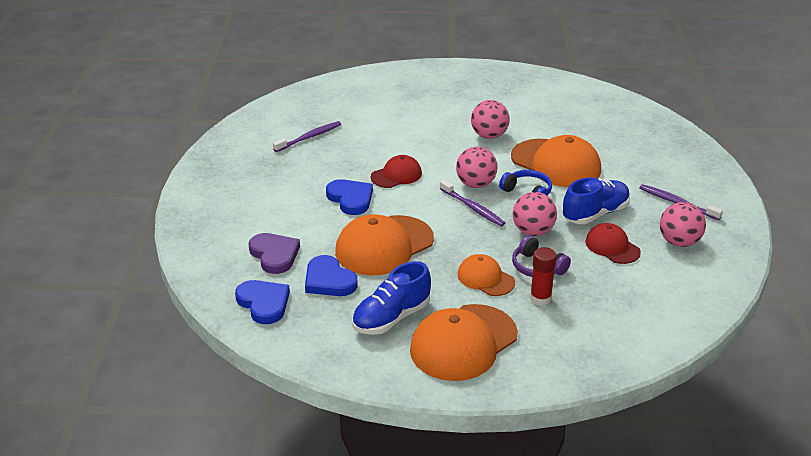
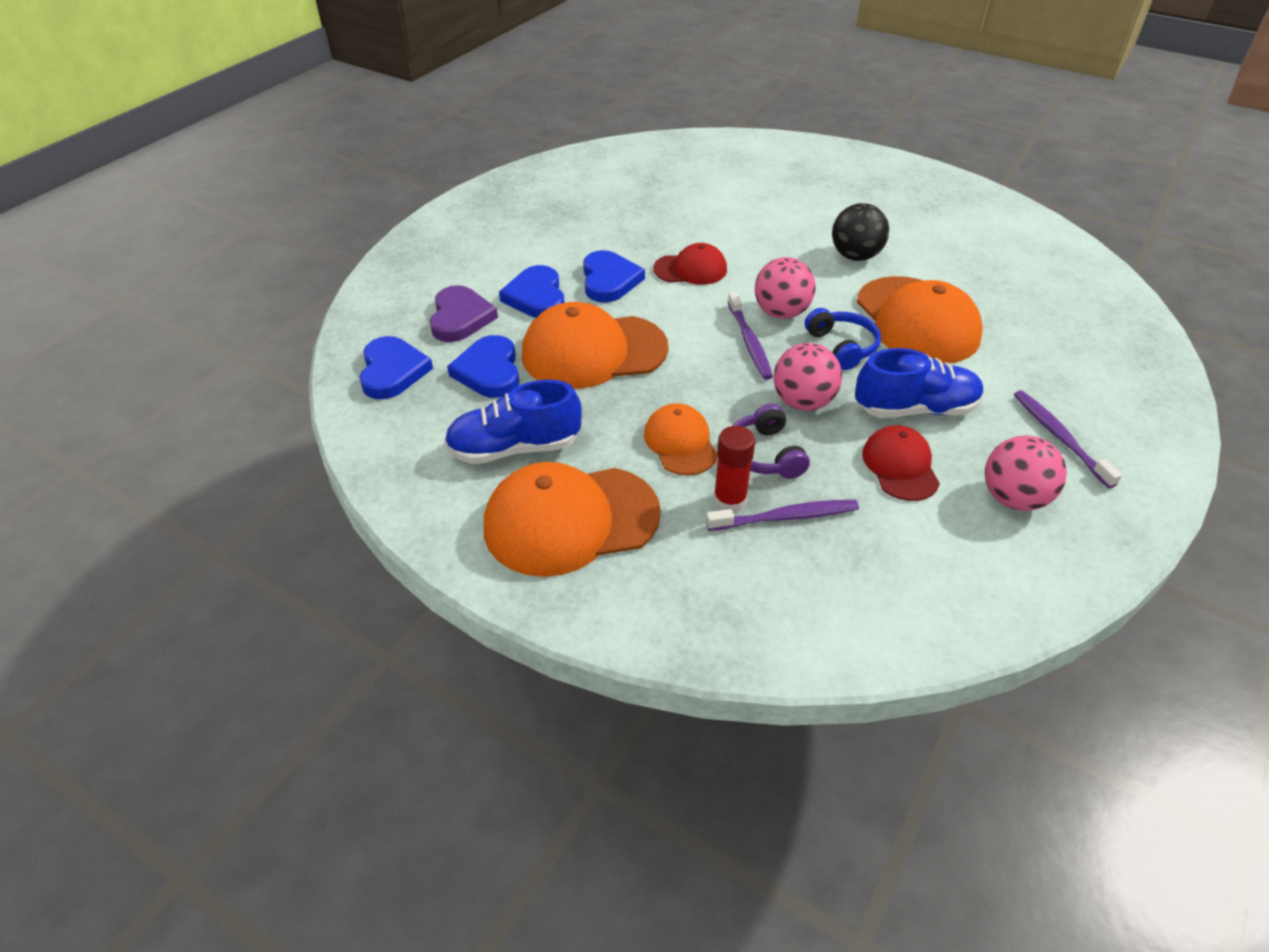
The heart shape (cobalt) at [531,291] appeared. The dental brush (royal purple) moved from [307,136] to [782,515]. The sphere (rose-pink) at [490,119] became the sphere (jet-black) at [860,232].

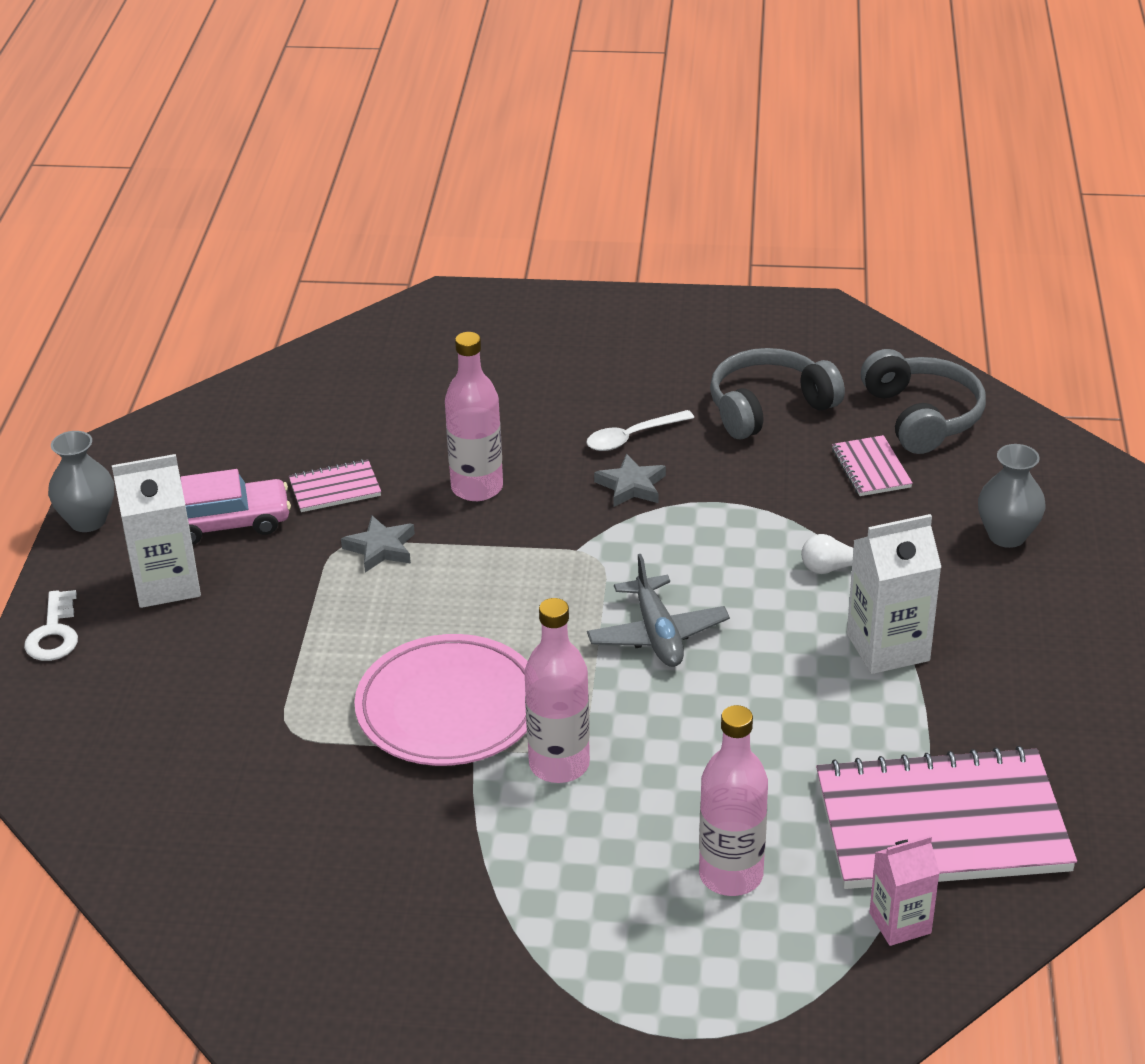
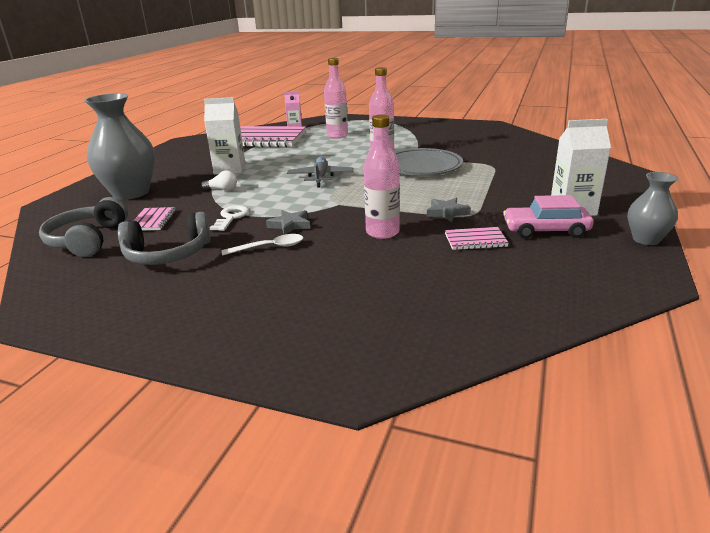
The tall vase (ash-grey) at [1012,496] changed to 1.87 times the size. The door key (pure white) moved from [51,625] to [229,218]. The dinner plate (rose-pink) at [441,700] became the dinner plate (ash-grey) at [429,161].

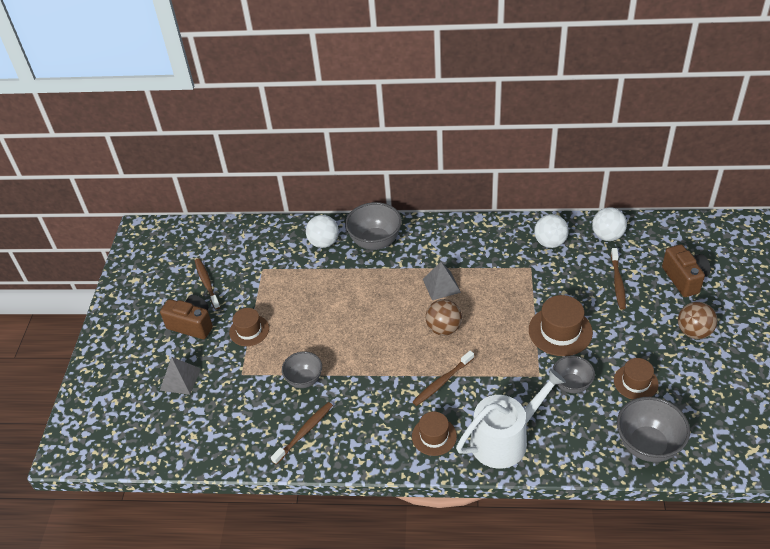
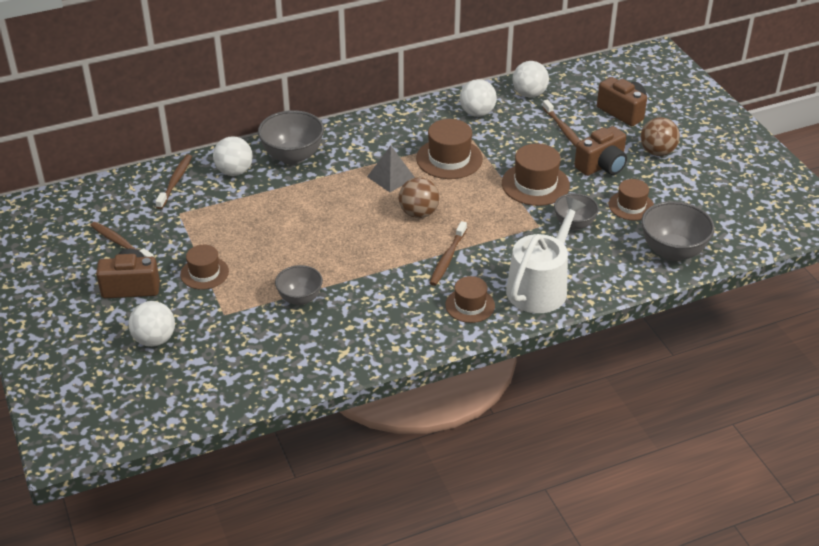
The pyramid (ash-grey) at [180,376] was replaced by the sphere (pure white) at [151,324]. The dental brush (russet) moved from [302,433] to [173,181]. The hat (russet) at [449,149] appeared. The compact camera (russet) at [600,151] appeared.

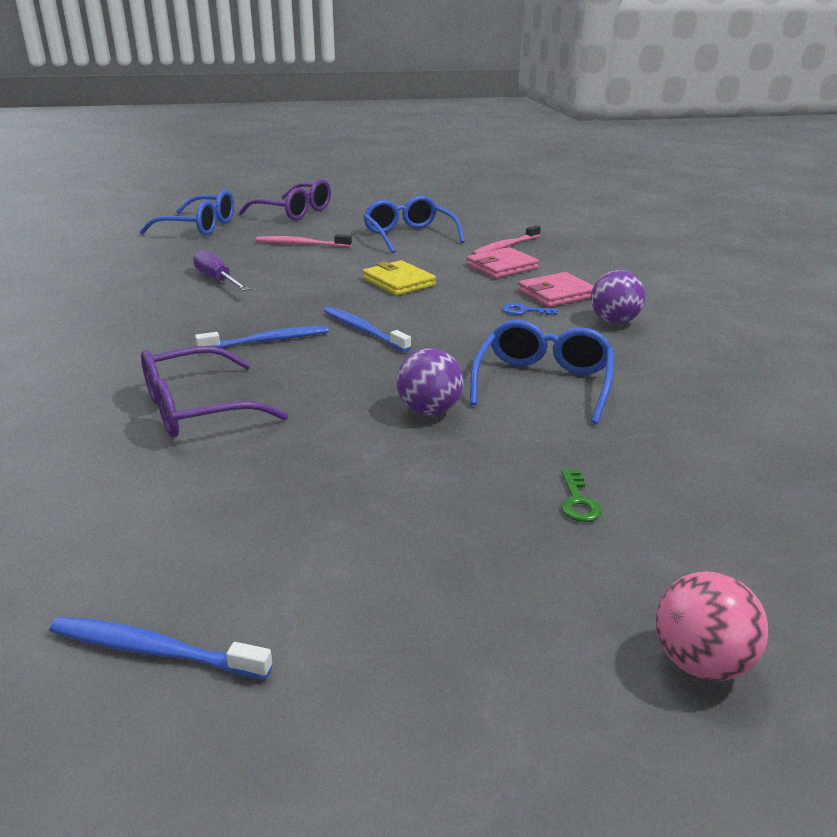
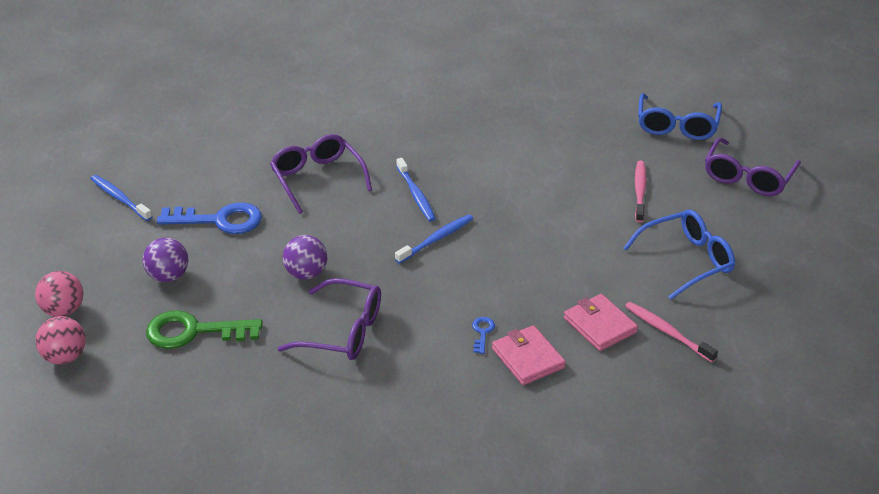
The sphere (rose-pink) at [59,294] appeared. The dental brush (cobalt) at [161,648] turned 60 degrees counterclockwise. The sphere (royal purple) moved from [618,297] to [165,260]. The door key (green) at [581,495] changed to 2.26 times the size. The door key (cobalt) at [209,218] appeared. The glasses (cobalt) at [542,372] became the glasses (royal purple) at [329,319]. The hand screwdriver (royal purple) at [221,270] disappeared. The card wallet (yellow) at [399,278] disappeared.

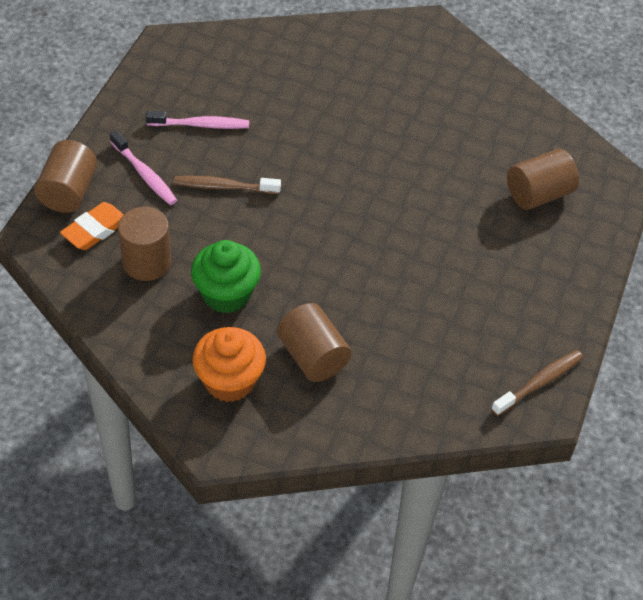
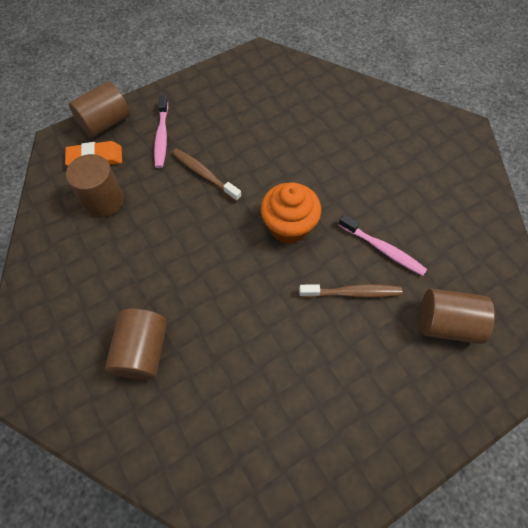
The muffin (bright orange) moved from [229,364] to [291,213]. The dental brush (russet) moved from [537,383] to [350,291]. The dental brush (rose-pink) moved from [197,120] to [383,245]. The muffin (green) at [226,276] disappeared.

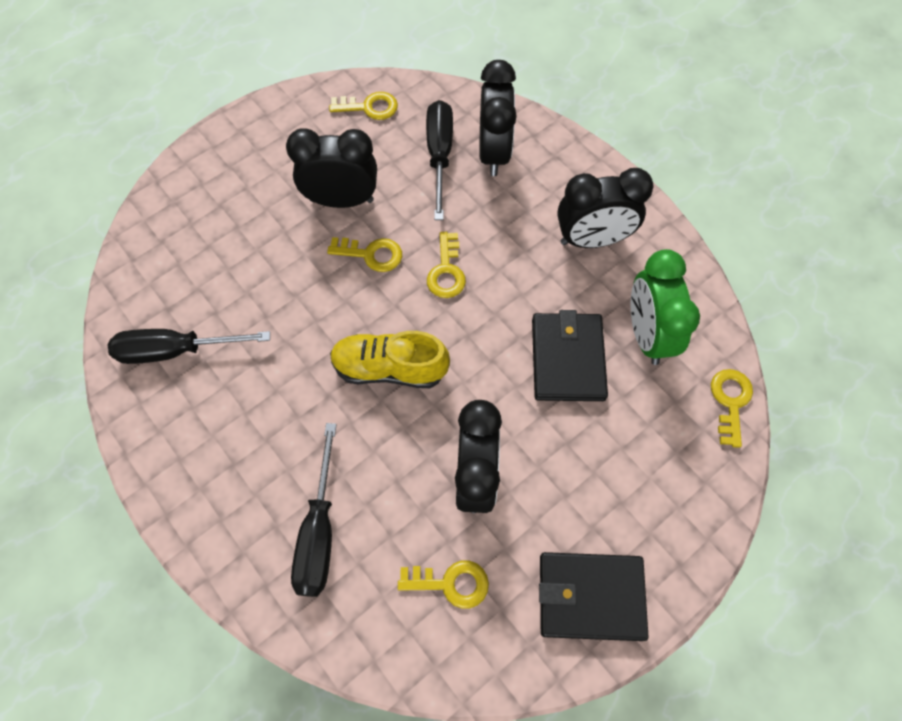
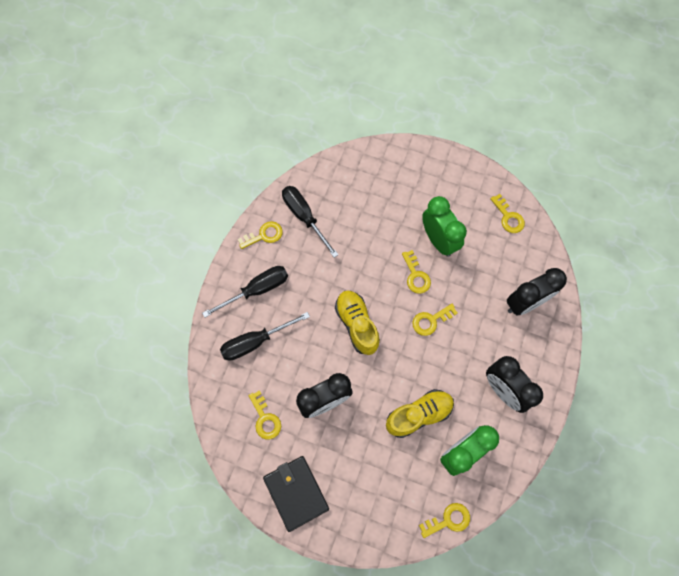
The hand screwdriver (jet-black) moved from [439,160] to [245,292]. The door key (yellow) at [260,235] appeared. The card wallet (jet-black) at [570,355] was replaced by the sneaker (yellow) at [420,413]. The bedside clock (jet-black) at [331,168] became the bedside clock (green) at [444,226].

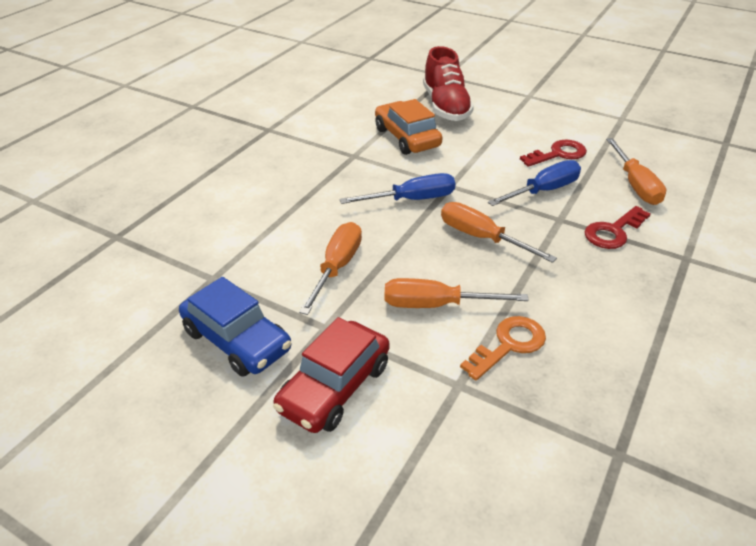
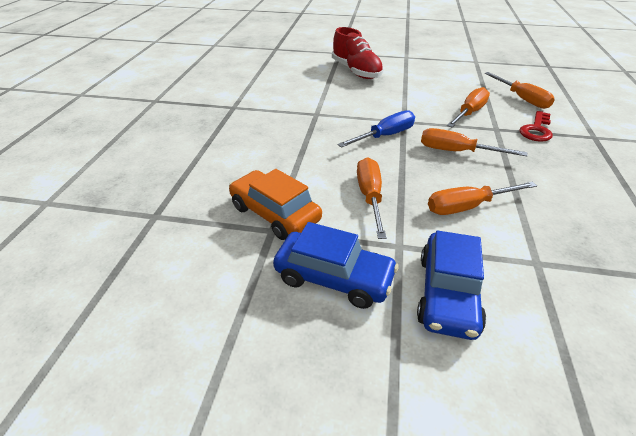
The toy car (bright orange) moved from [409,127] to [275,204]. The toy car (scarlet) at [331,375] became the toy car (cobalt) at [451,285]. The hand screwdriver (cobalt) at [534,183] became the hand screwdriver (bright orange) at [468,107]. The door key (bright orange) at [503,348] disappeared. The door key (scarlet) at [553,153] disappeared.

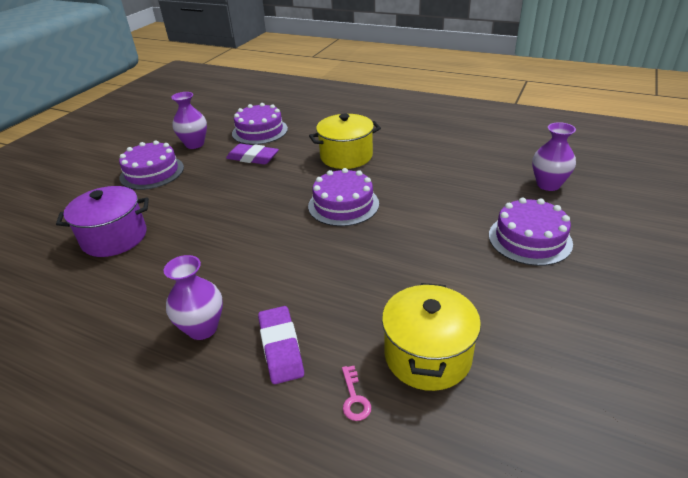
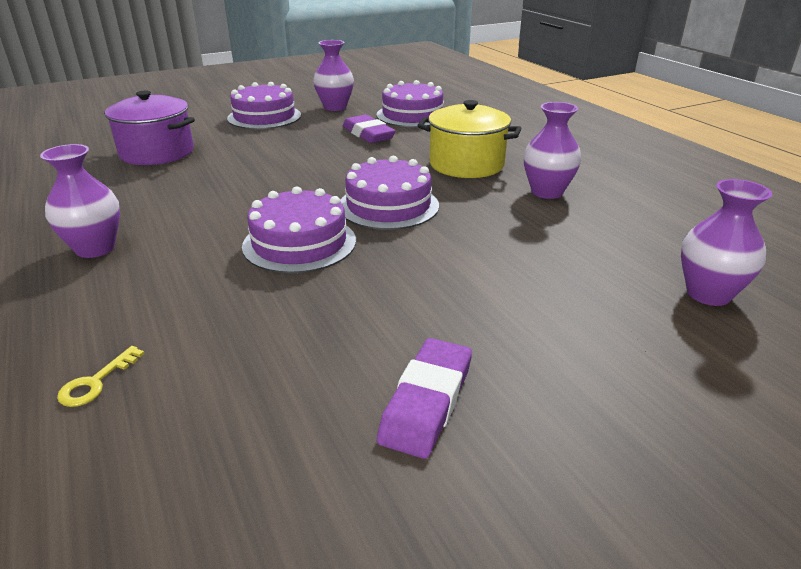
The door key (rose-pink) at [356,393] became the door key (yellow) at [101,376]. The layer cake (royal purple) moved from [531,232] to [299,229]. The pencil eraser (royal purple) moved from [281,345] to [424,398]. The tall vase (royal purple) at [552,150] appeared. The pot (yellow) at [431,337] disappeared.

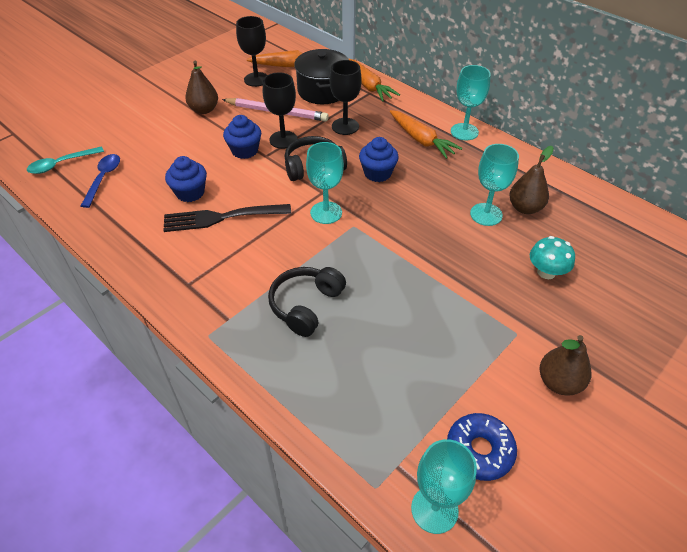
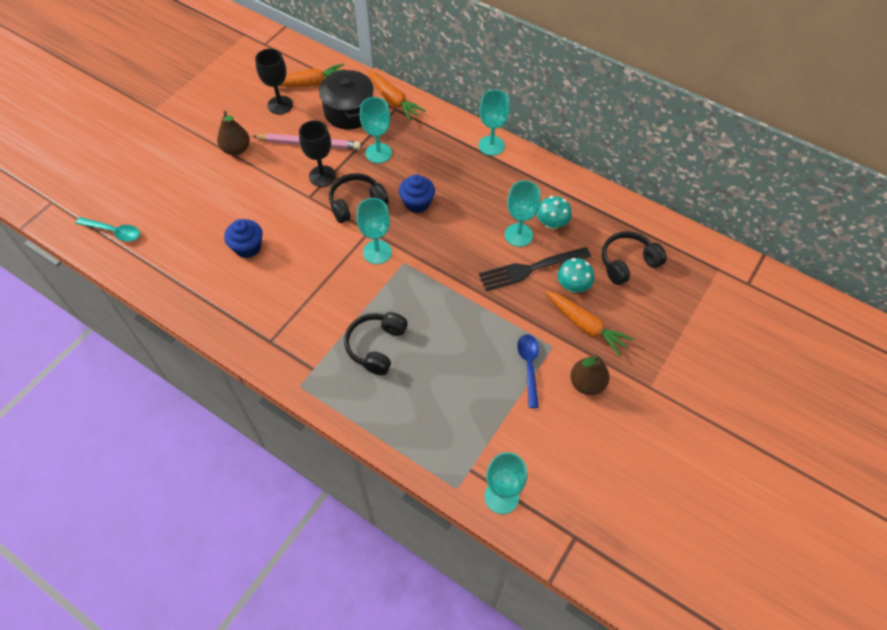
The teaspoon (turquoise) at [65,160] turned 120 degrees counterclockwise. The wine glass (jet-black) at [346,97] became the wine glass (turquoise) at [376,130]. The table fork (jet-black) moved from [227,218] to [535,269]. The teaspoon (cobalt) moved from [100,181] to [528,371]. The pear fruit (russet) at [531,180] was replaced by the mushroom (turquoise) at [554,213]. The root vegetable (bright orange) moved from [426,134] to [589,324]. The headset (jet-black) at [634,258] appeared. The muffin (cobalt) at [242,137] disappeared. The donut (cobalt) at [482,447] disappeared.

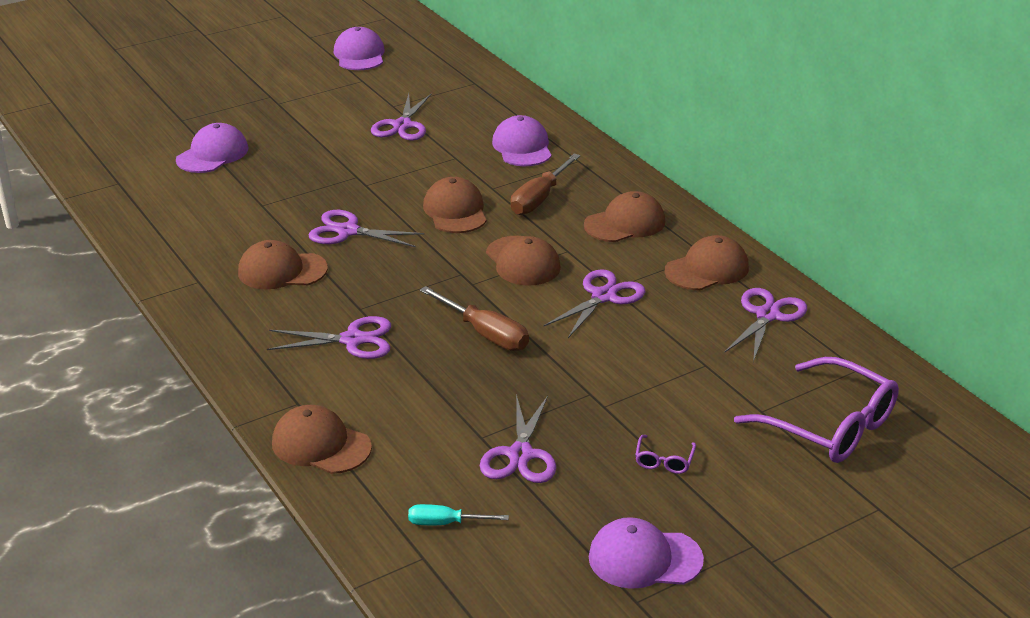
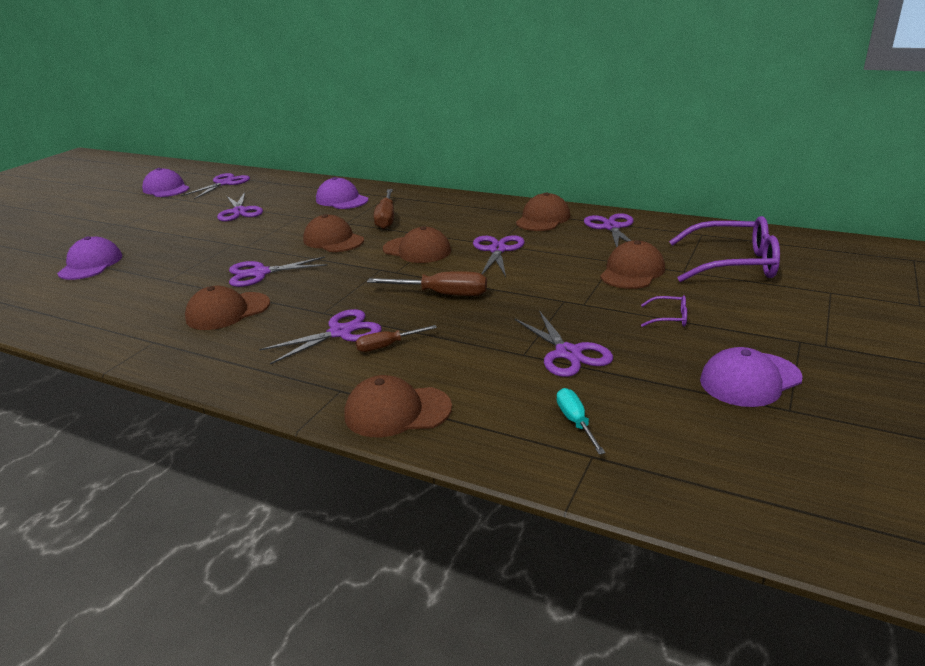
The scissors (royal purple) at [215,186] appeared. The hand screwdriver (russet) at [396,338] appeared. The hand screwdriver (turquoise) at [458,514] turned 105 degrees clockwise. The cap (russet) moved from [624,216] to [632,264]. The glasses (royal purple) at [665,454] turned 60 degrees counterclockwise.

